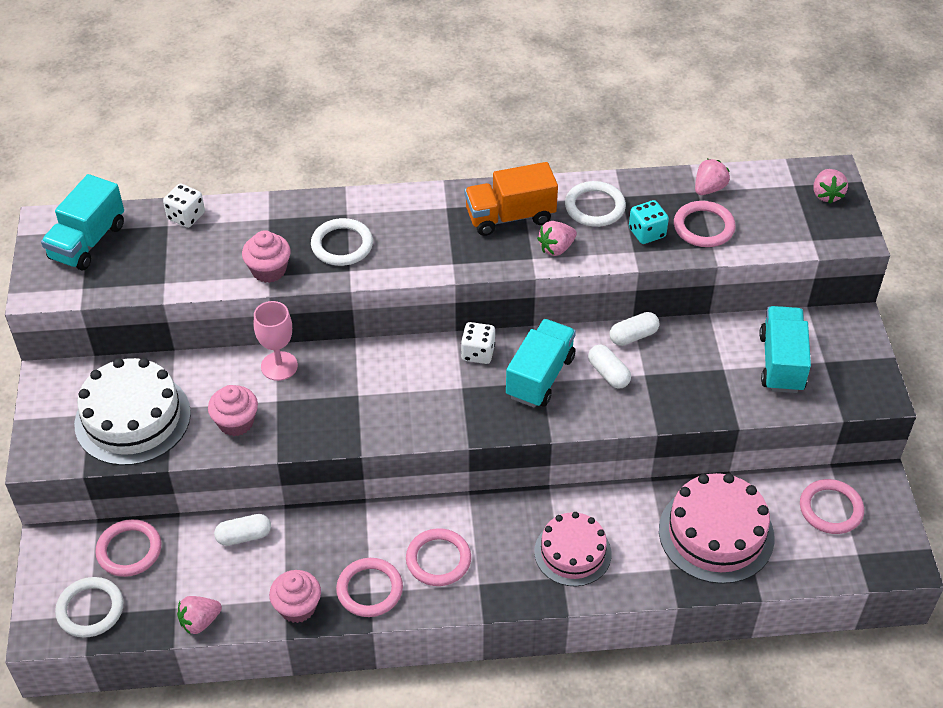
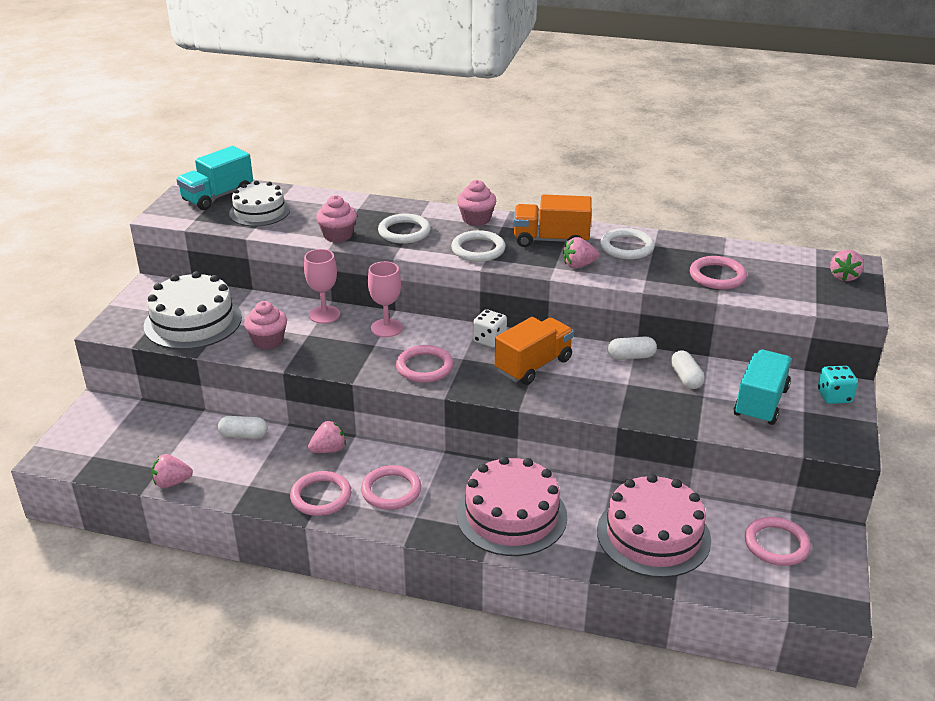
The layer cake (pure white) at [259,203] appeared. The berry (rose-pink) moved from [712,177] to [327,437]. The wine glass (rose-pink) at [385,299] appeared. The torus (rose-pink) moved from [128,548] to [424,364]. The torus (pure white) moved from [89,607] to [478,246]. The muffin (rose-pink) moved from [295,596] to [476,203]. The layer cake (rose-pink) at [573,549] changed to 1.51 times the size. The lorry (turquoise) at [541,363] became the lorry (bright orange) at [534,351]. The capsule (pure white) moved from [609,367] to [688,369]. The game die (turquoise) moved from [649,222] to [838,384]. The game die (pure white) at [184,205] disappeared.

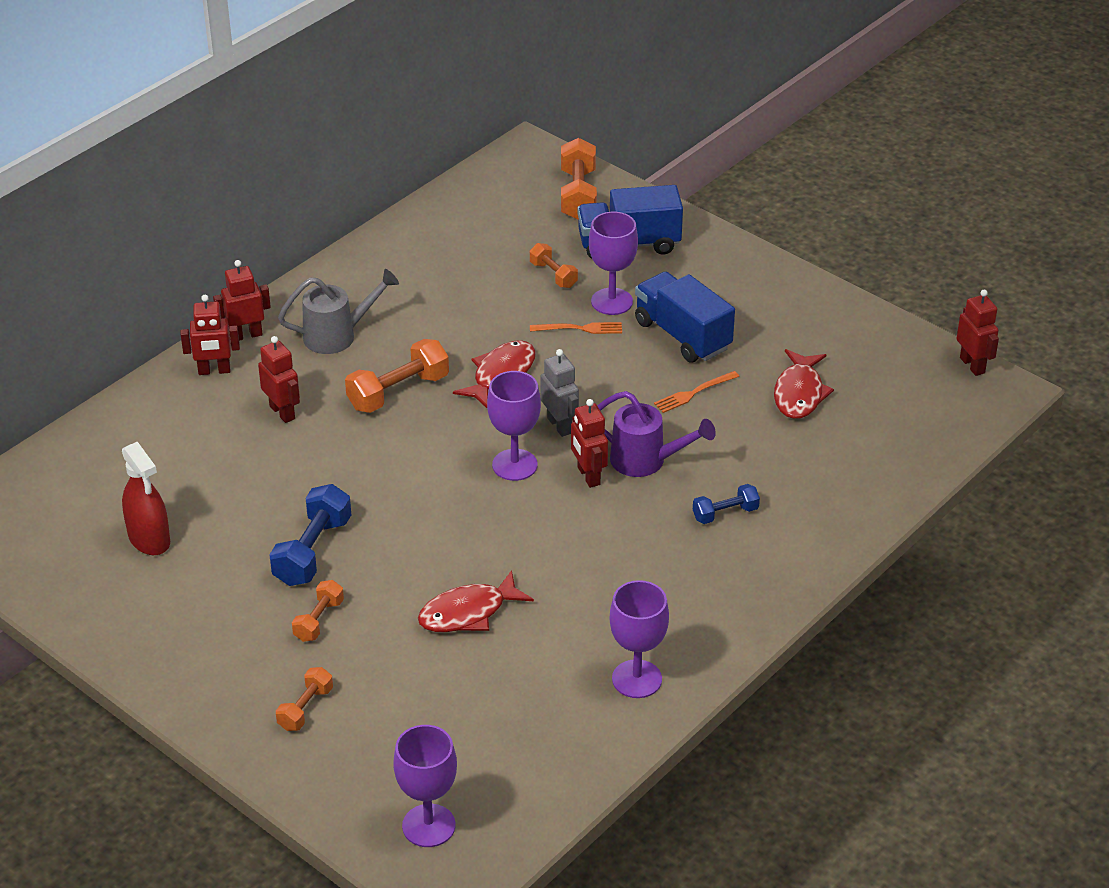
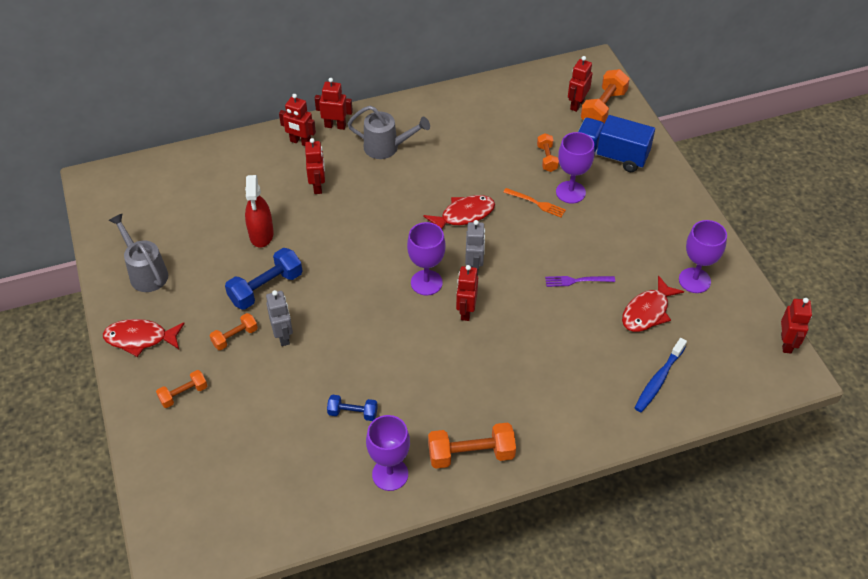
The fish figure (scarlet) moved from [476,601] to [144,338]. The watering pot (ash-grey) at [138,252] appeared. The spray cleaner (scarlet) moved from [146,498] to [259,211]. The robot (ash-grey) at [279,318] appeared. The hand weight (cobalt) moved from [726,504] to [352,408]. The hand weight (bright orange) moved from [397,376] to [472,446]. The table fork (bright orange) at [696,392] became the table fork (royal purple) at [580,281]. The robot (scarlet) at [580,84] appeared. The dental brush (cobalt) at [661,375] appeared. The wine glass (royal purple) moved from [425,786] to [703,256]. The watering pot (royal purple) at [656,434] disappeared. The lorry (cobalt) at [685,317] disappeared.

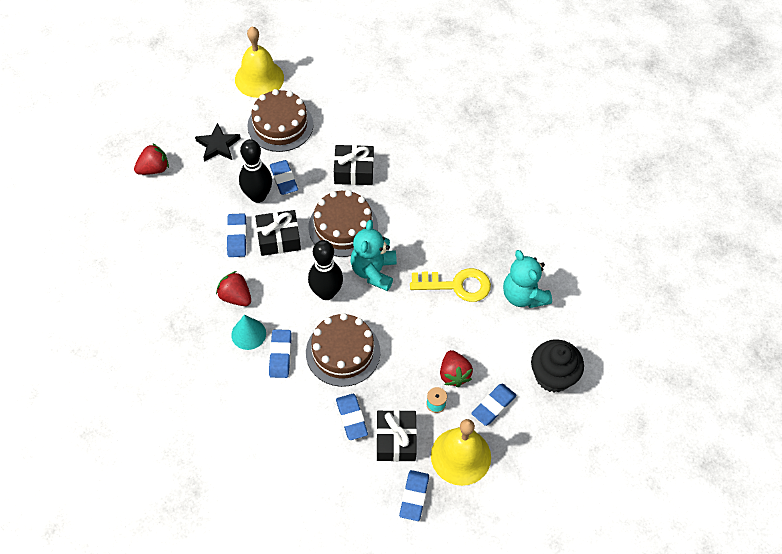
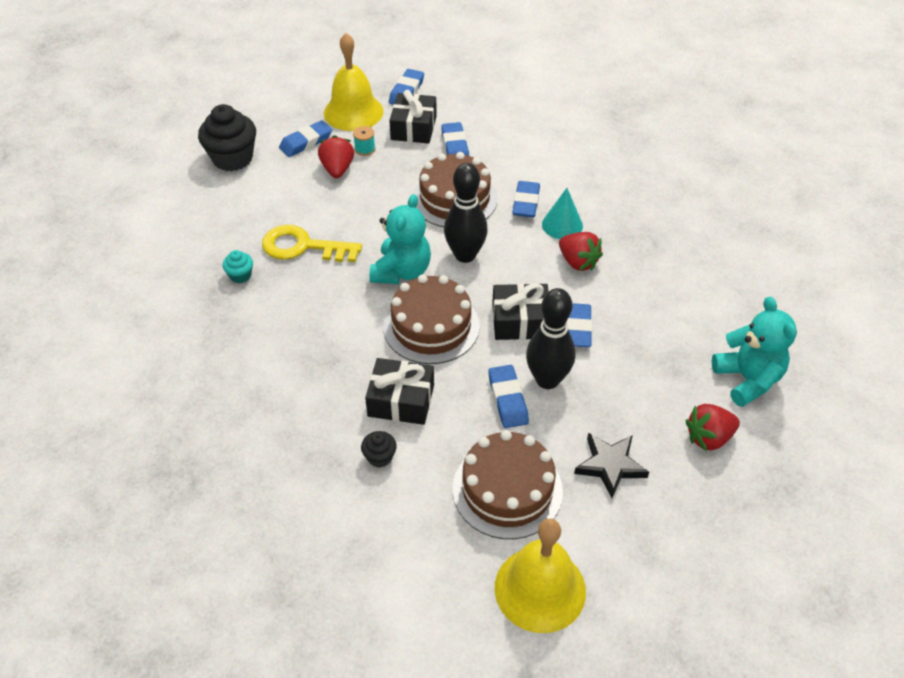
The muffin (turquoise) at [238,266] appeared. The muffin (jet-black) at [379,449] appeared. The teddy (turquoise) moved from [527,279] to [754,352].

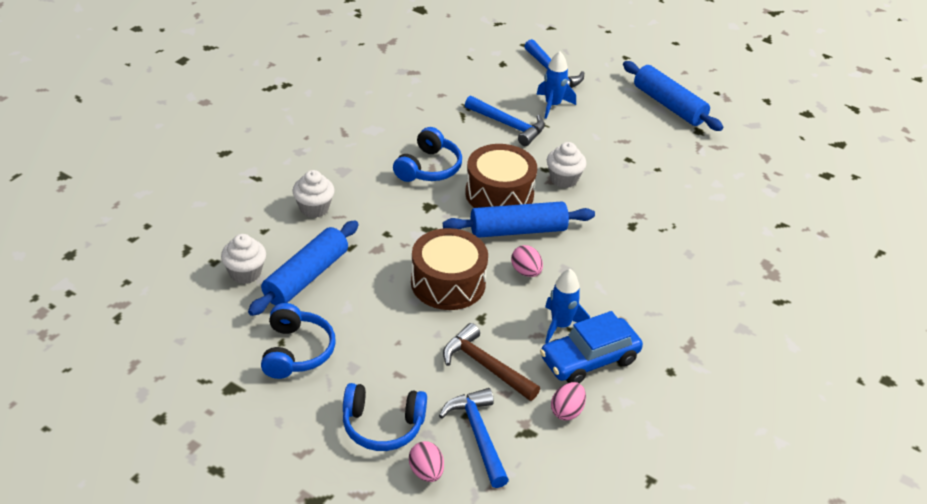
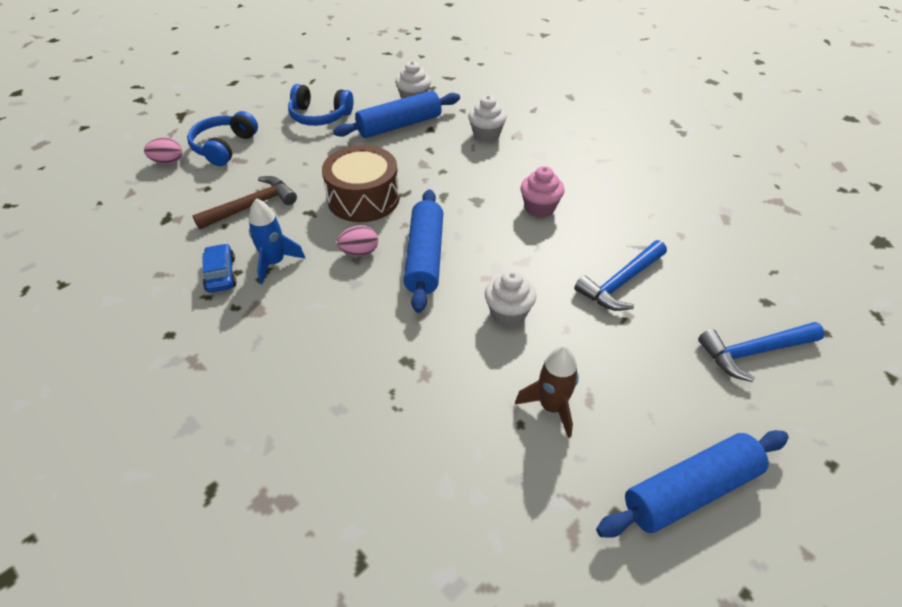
The toy car (cobalt) at [591,347] changed to 0.59 times the size. The rolling pin (cobalt) at [303,268] turned 75 degrees counterclockwise. The rocket (russet) at [547,391] appeared. The headset (cobalt) at [427,154] was replaced by the muffin (rose-pink) at [542,192]. The claw hammer (cobalt) at [474,438] disappeared. The snare drum (russet) at [501,176] disappeared. The rocket (cobalt) at [556,85] disappeared. The toy egg (rose-pink) at [568,401] disappeared.

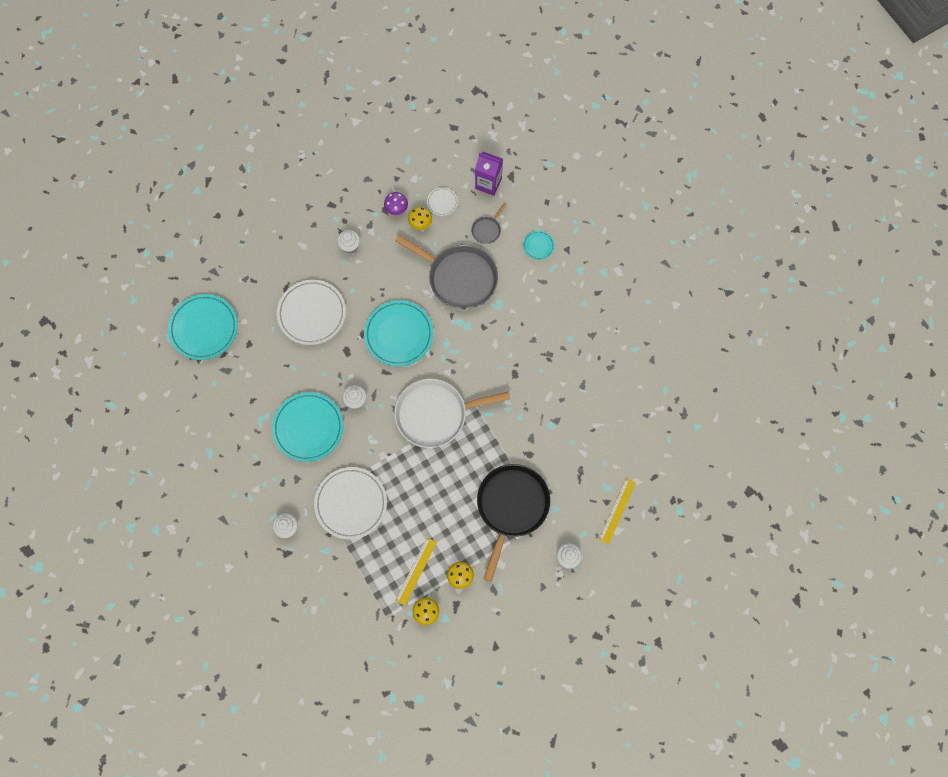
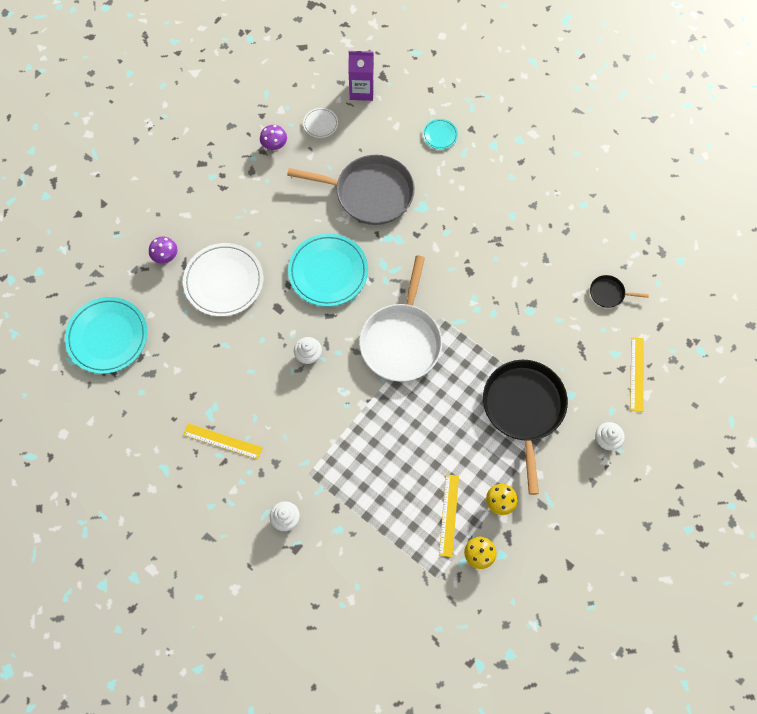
The mushroom (royal purple) at [163,250] appeared. The ruler (yellow) at [223,441] appeared. The skillet (pure white) at [452,413] turned 45 degrees counterclockwise. The skillet (jet-black) at [619,291] appeared. The dinner plate (turquoise) at [307,427] disappeared. The dinner plate (pure white) at [350,503] disappeared. The muffin (pure white) at [348,241] disappeared. The mushroom (yellow) at [420,218] disappeared. The skillet (ash-grey) at [489,223] disappeared.

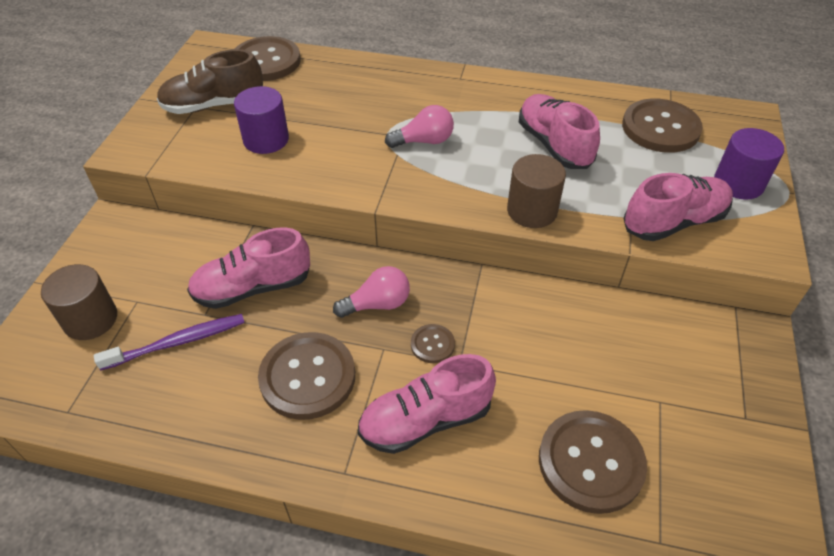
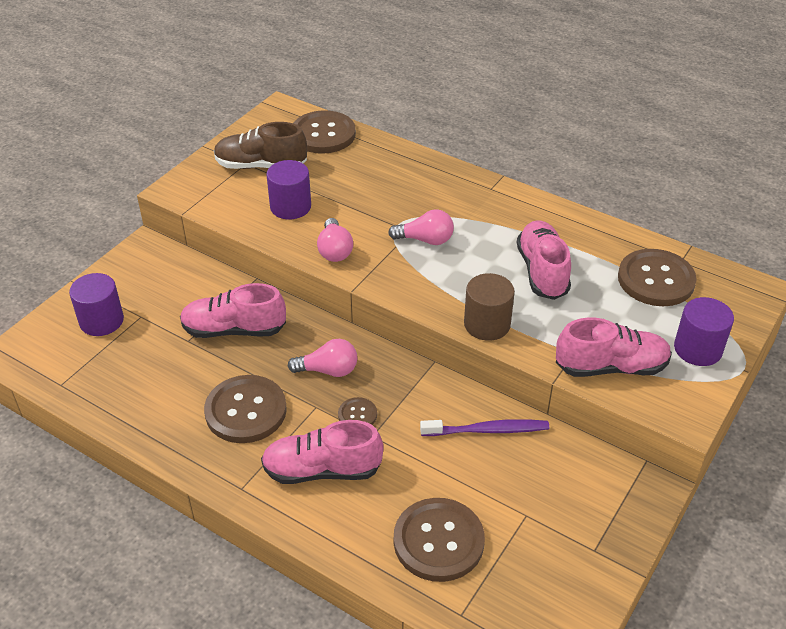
The cylinder (russet) at [79,302] became the cylinder (royal purple) at [96,304]. The lightbulb (rose-pink) at [335,240] appeared. The dental brush (royal purple) moved from [169,342] to [484,427].

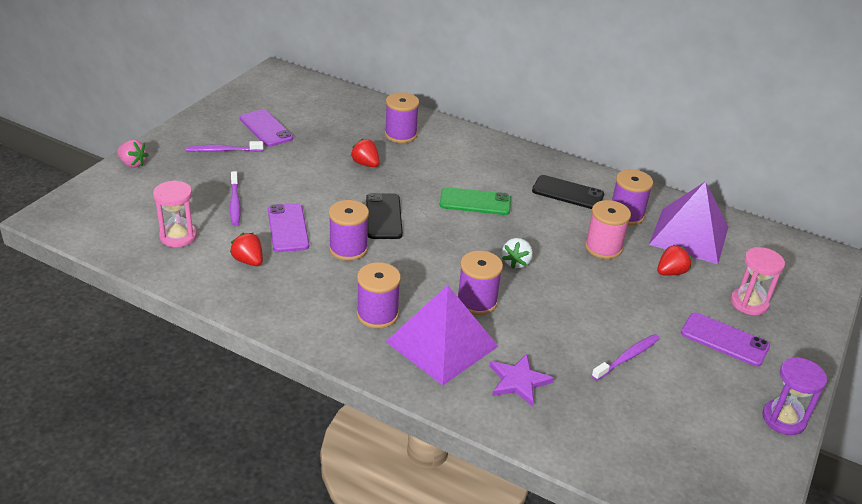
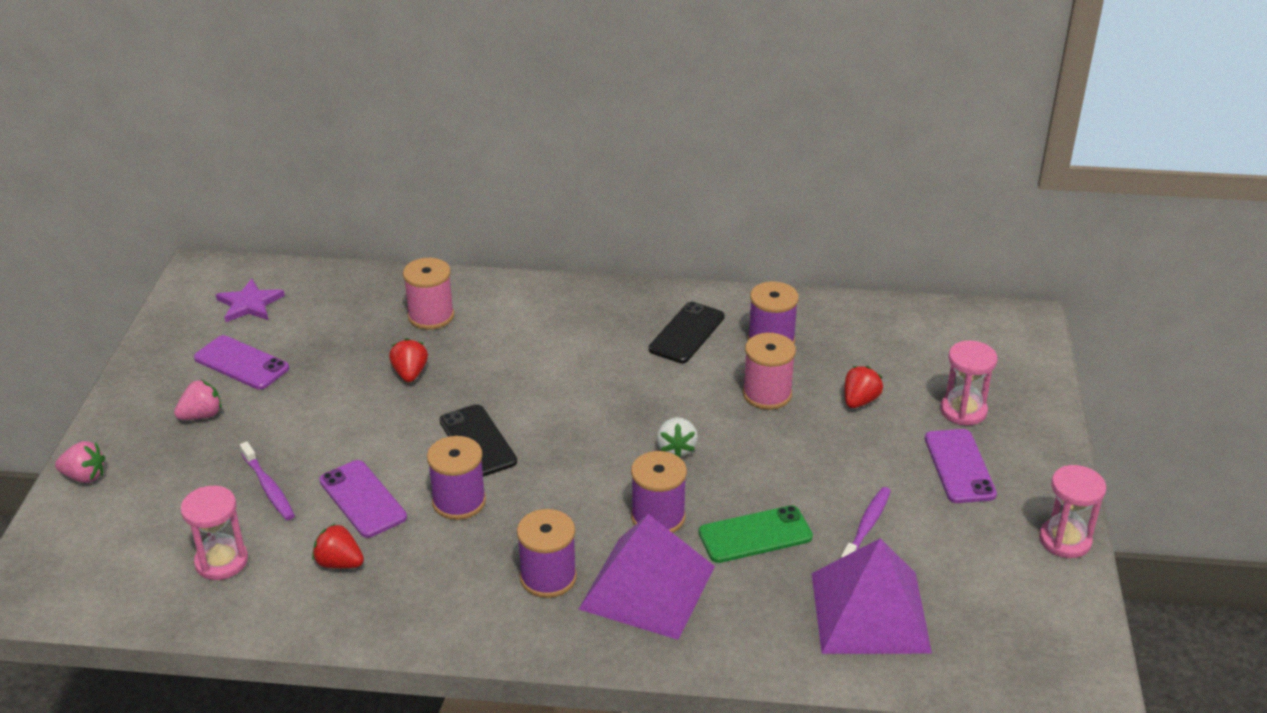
The dental brush (royal purple) at [224,146] was replaced by the berry (rose-pink) at [198,400]. The star shape (royal purple) moved from [521,380] to [250,300]. The berry (scarlet) at [365,153] turned 60 degrees clockwise. The spool (royal purple) at [402,117] became the spool (rose-pink) at [428,294]. The smartphone (jet-black) at [568,192] turned 60 degrees counterclockwise. The smartphone (green) moved from [475,201] to [755,534]. The pyramid (royal purple) moved from [688,222] to [871,596]. The smartphone (royal purple) at [725,339] turned 75 degrees clockwise. The sand timer (royal purple) at [794,396] became the sand timer (rose-pink) at [1072,511].

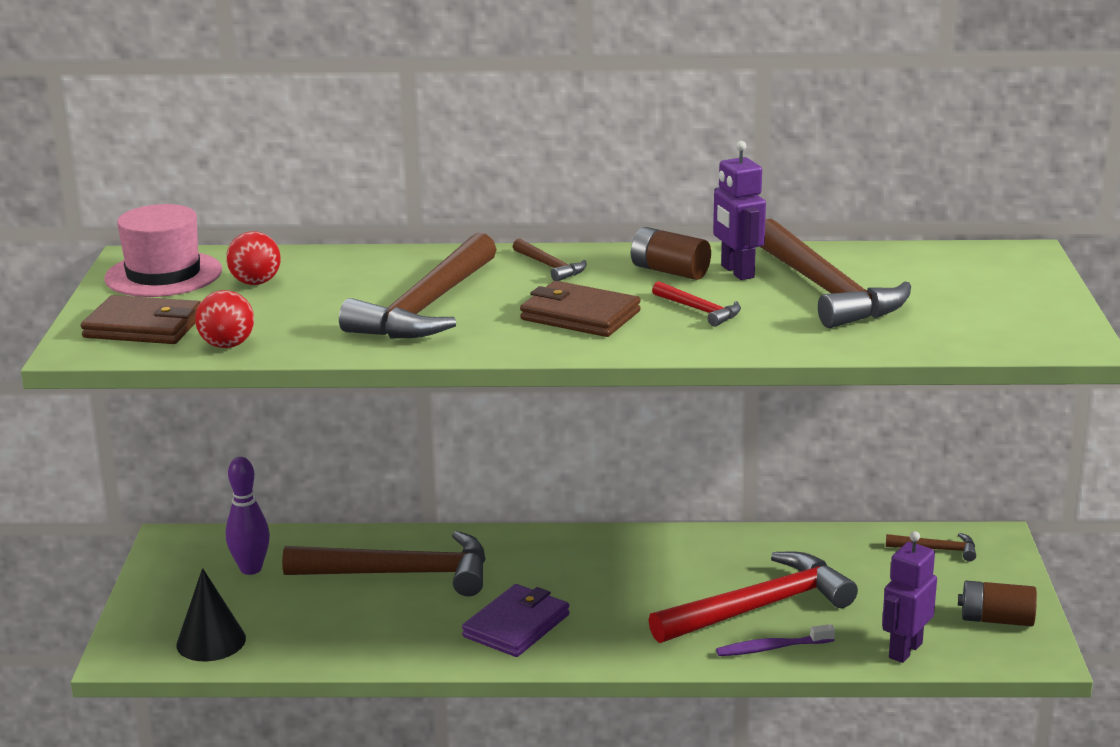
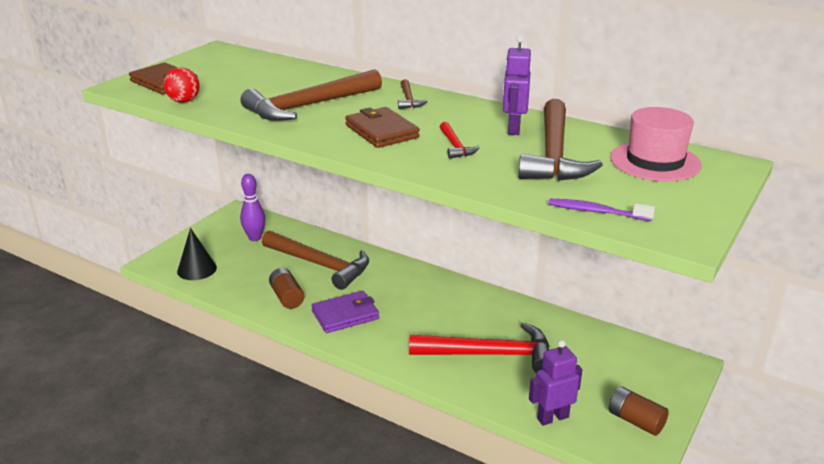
The battery (russet) moved from [671,253] to [286,288]. The dental brush (royal purple) moved from [775,640] to [601,210]. The hat (rose-pink) moved from [163,250] to [656,144]. The sphere (scarlet) at [254,258] disappeared. The claw hammer (russet) at [931,547] disappeared.

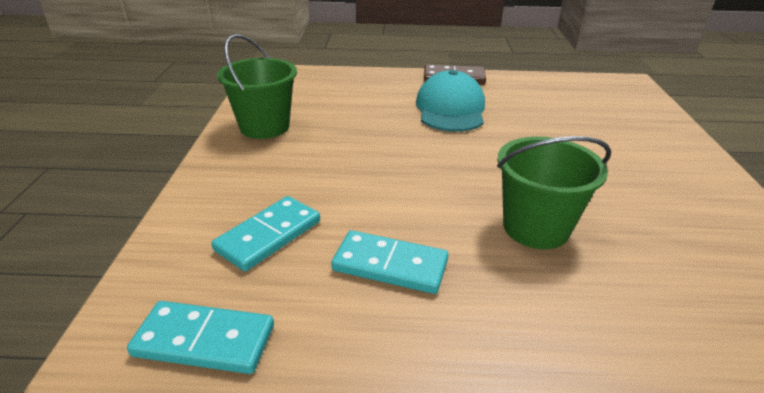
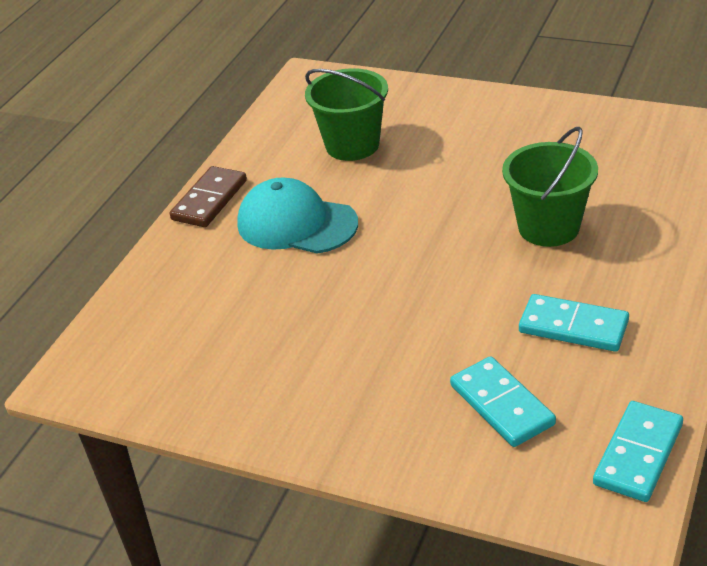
The sand bucket (green) moved from [257,86] to [346,114]. The domino piece (turquoise) at [390,262] turned 75 degrees clockwise.

